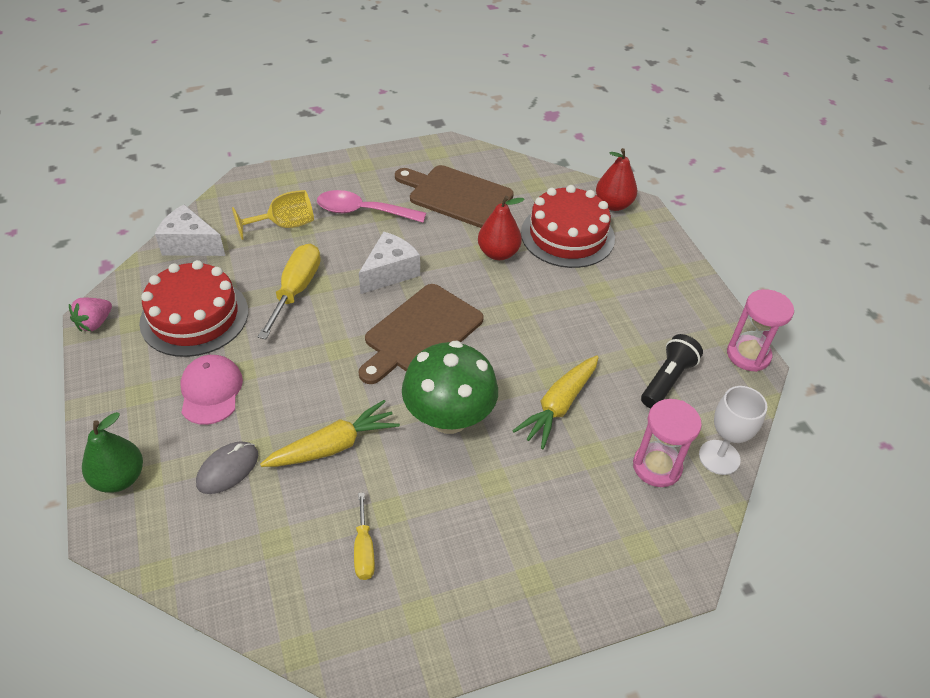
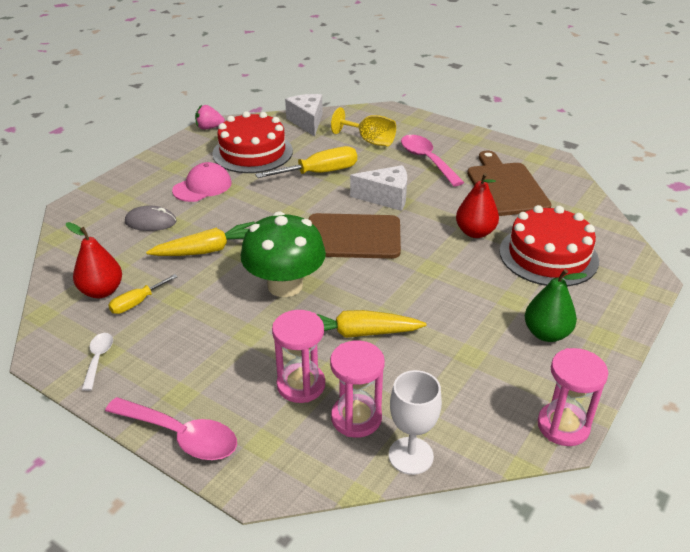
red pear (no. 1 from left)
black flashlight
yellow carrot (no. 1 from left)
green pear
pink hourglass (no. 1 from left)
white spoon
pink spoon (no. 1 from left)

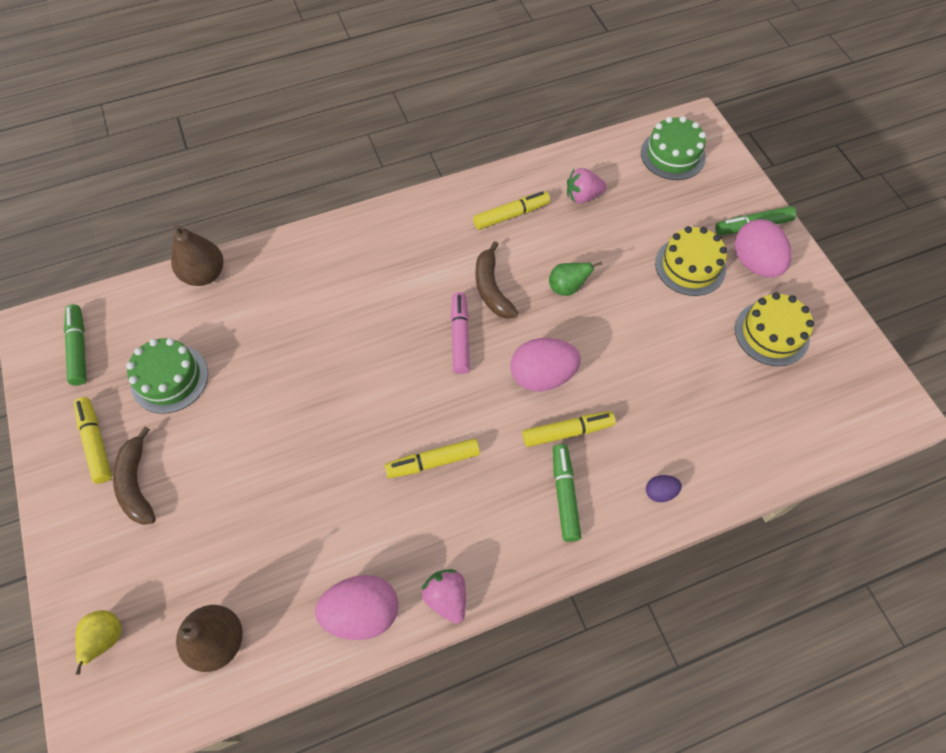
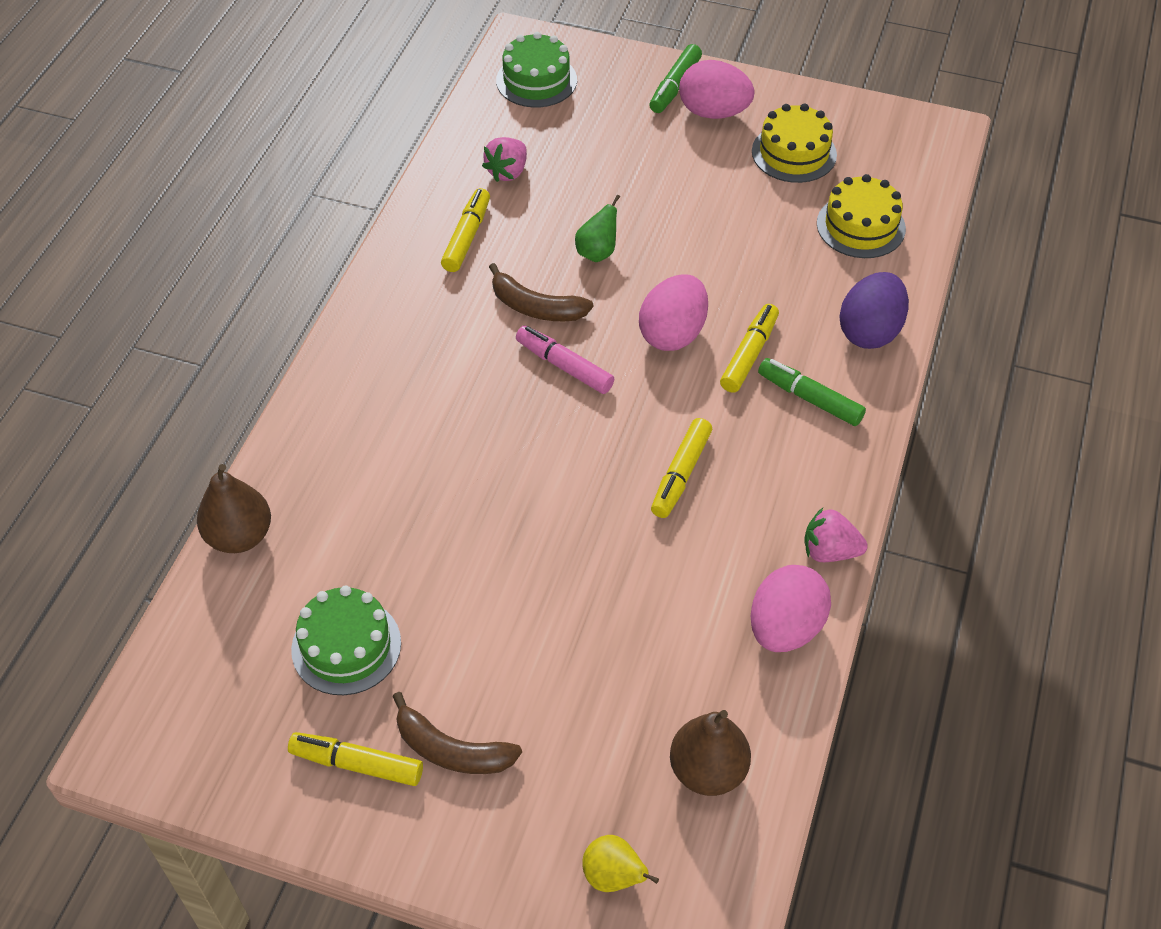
yellow cake (no. 2 from left)
green marker (no. 1 from left in the first image)
purple egg

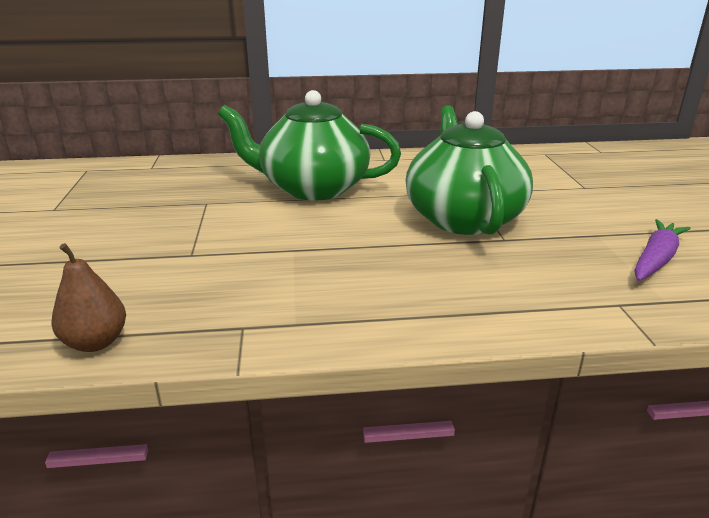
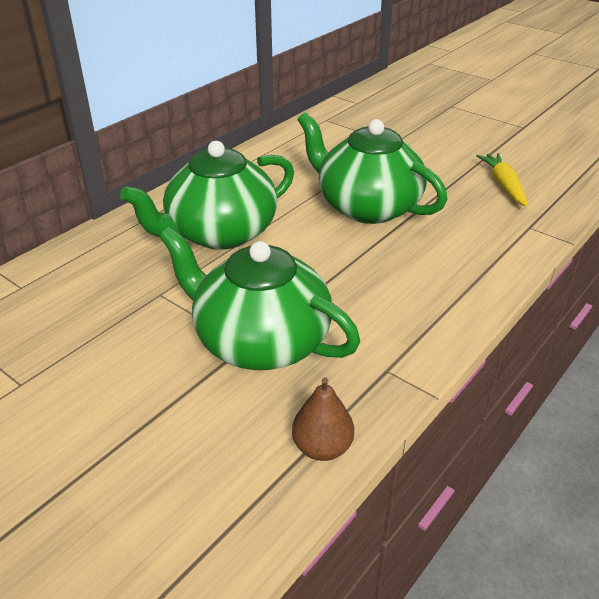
yellow carrot
green teapot (no. 2 from left)

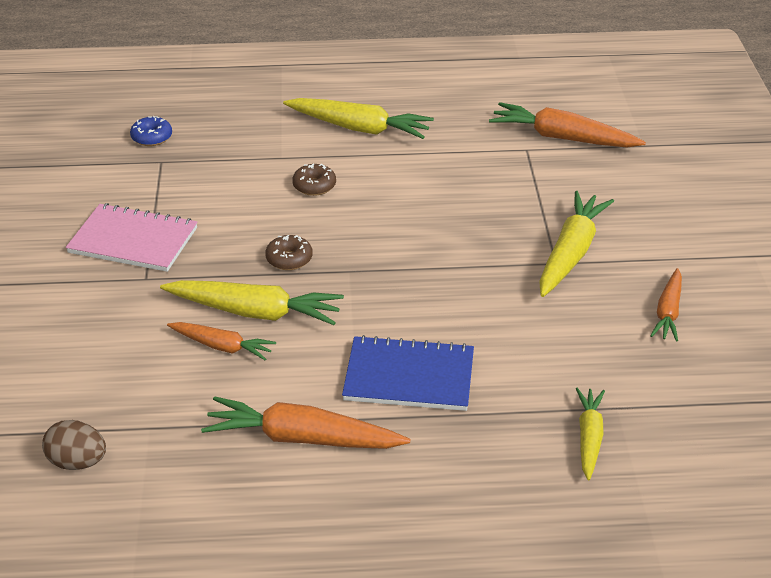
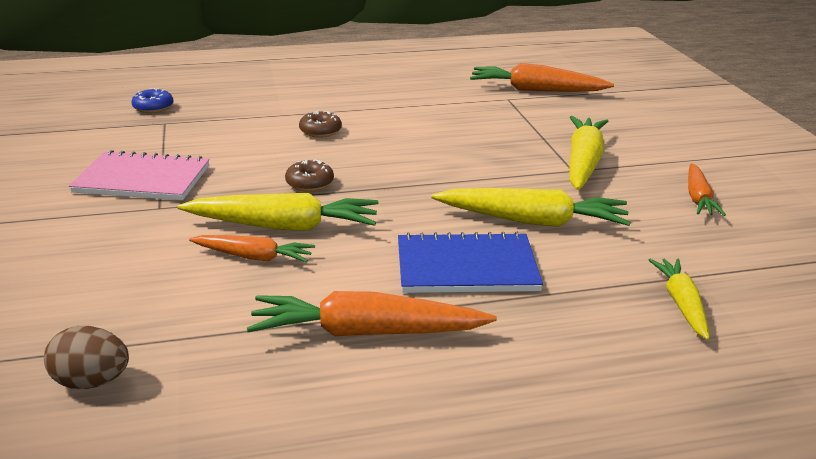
yellow carrot (no. 2 from left)

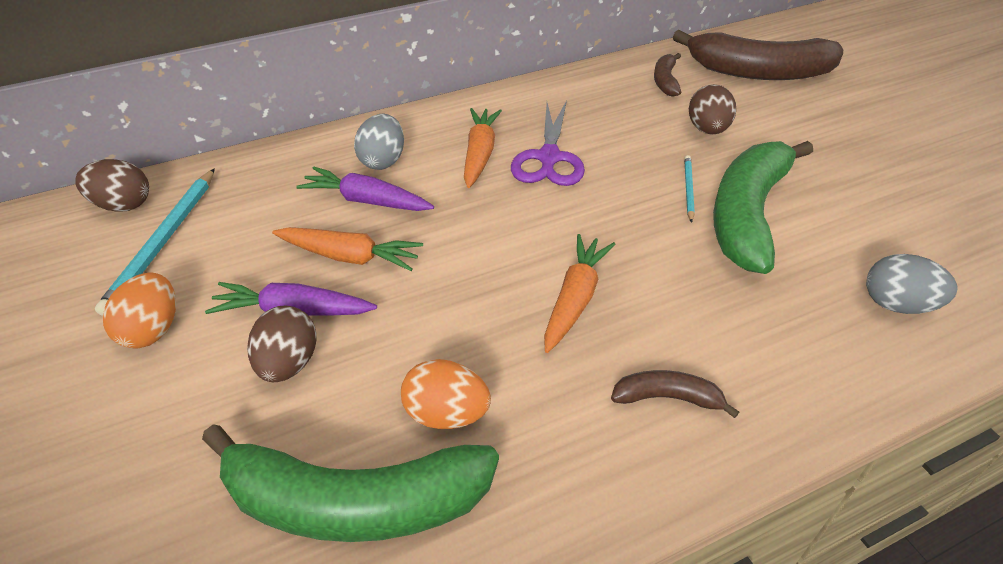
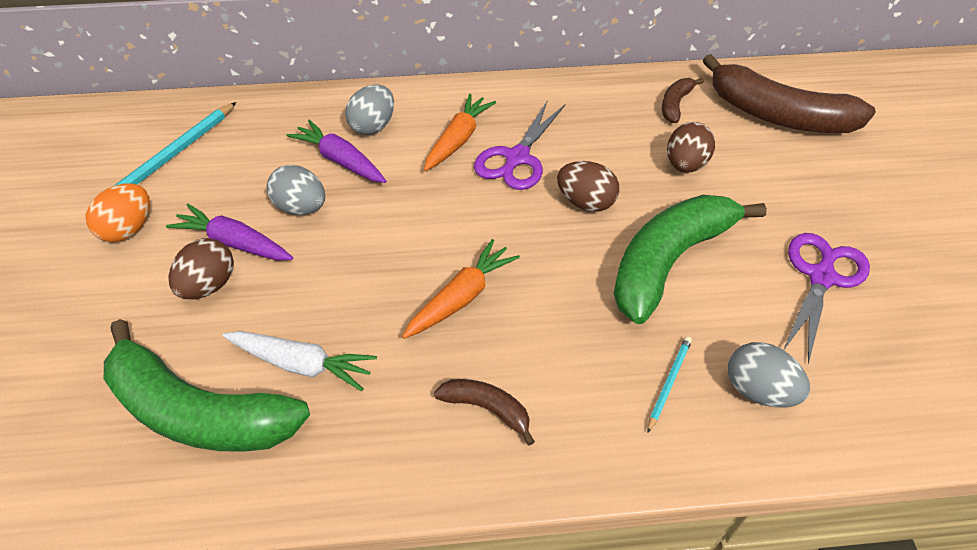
turquoise pencil (no. 2 from left)
brown egg (no. 2 from left)
grey egg (no. 1 from left)
white carrot
purple scissors (no. 2 from left)

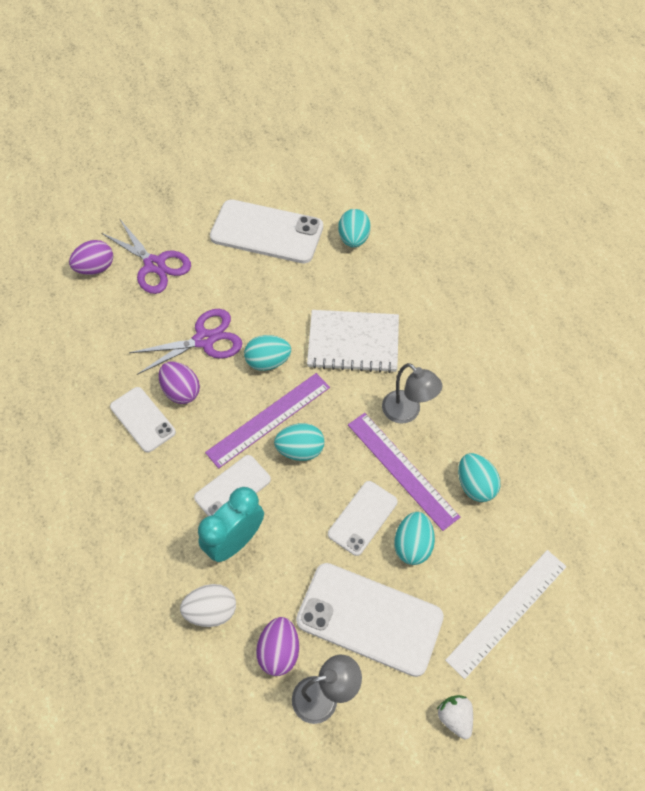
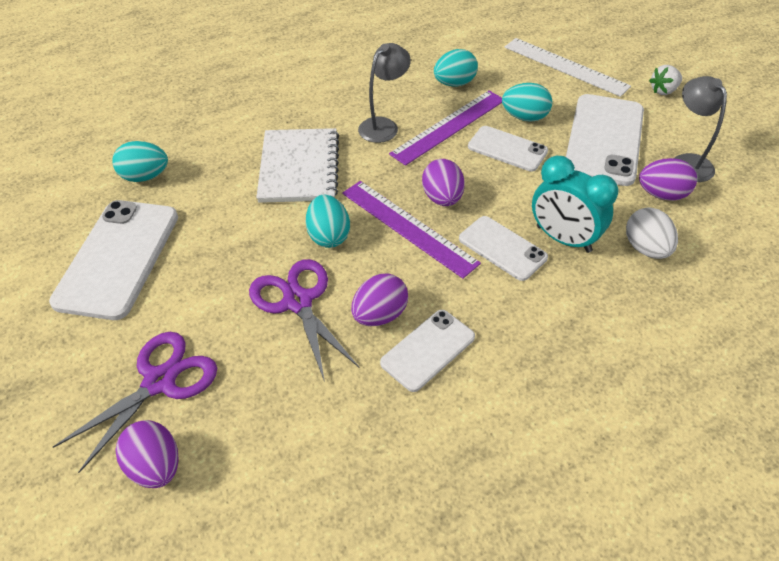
purple egg (no. 3 from left)

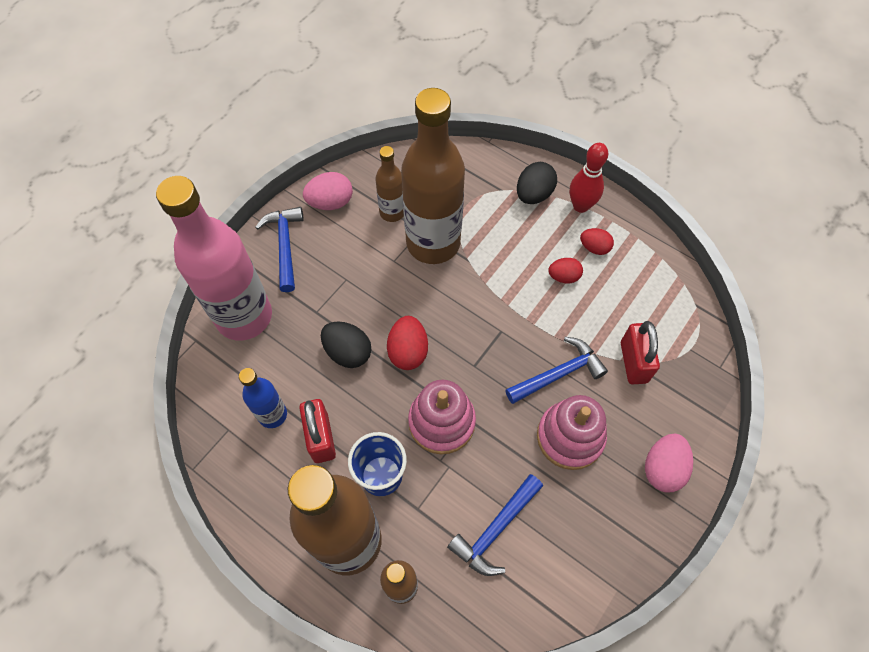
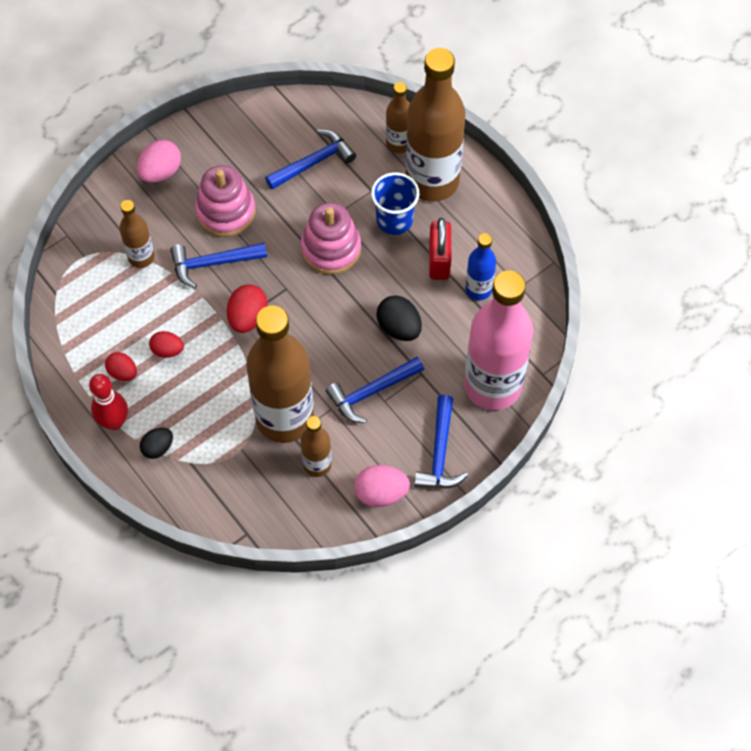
black egg (no. 1 from left)
red egg (no. 3 from left)
brown bottle (no. 1 from left)
blue hammer (no. 3 from left)

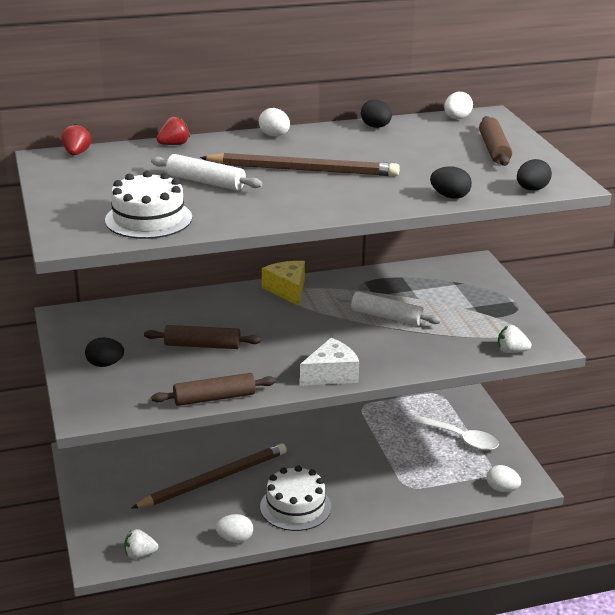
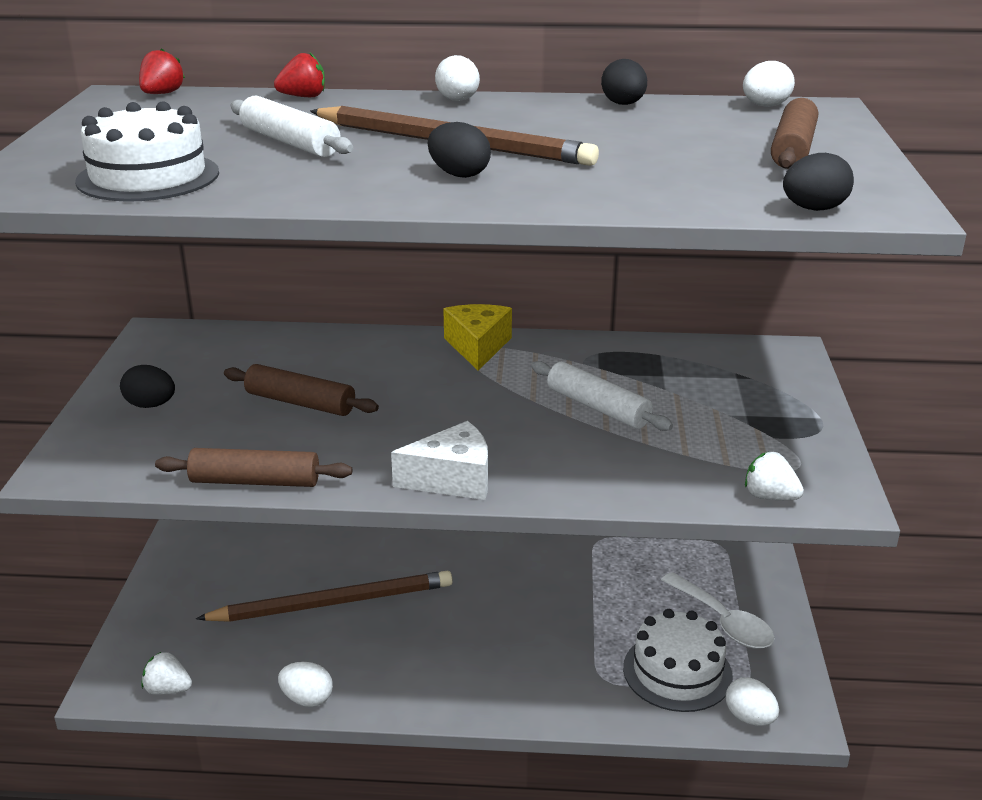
black egg (no. 2 from left)
white cake (no. 2 from left)

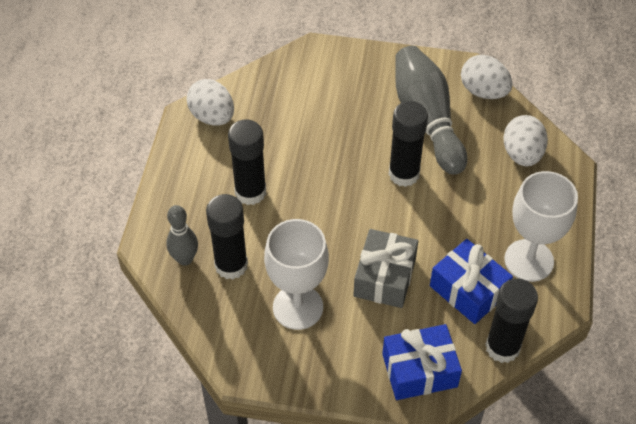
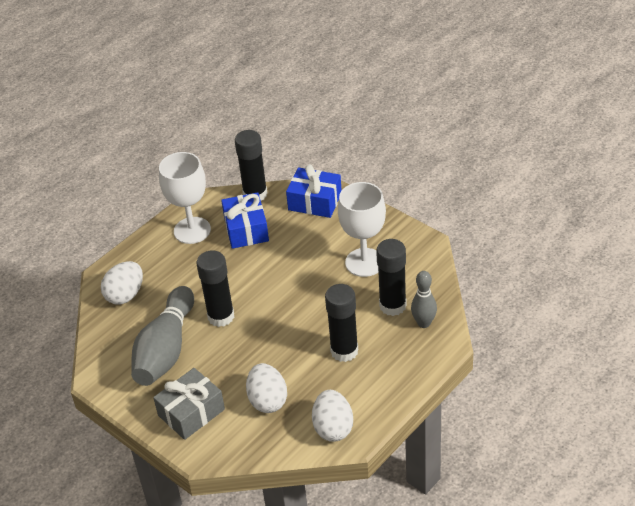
white egg (no. 2 from left)
grey gift

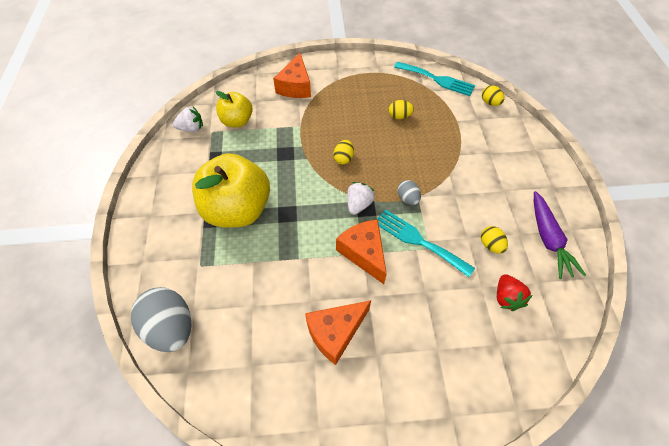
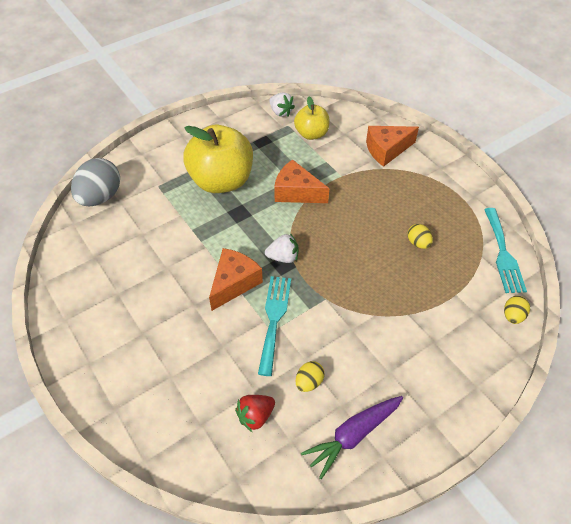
yellow egg (no. 1 from left in the first image)
grey egg (no. 2 from left in the first image)
orange cheese (no. 2 from left)

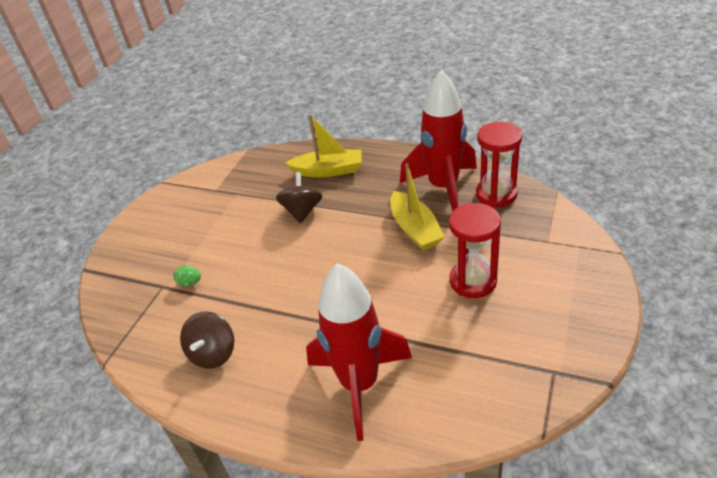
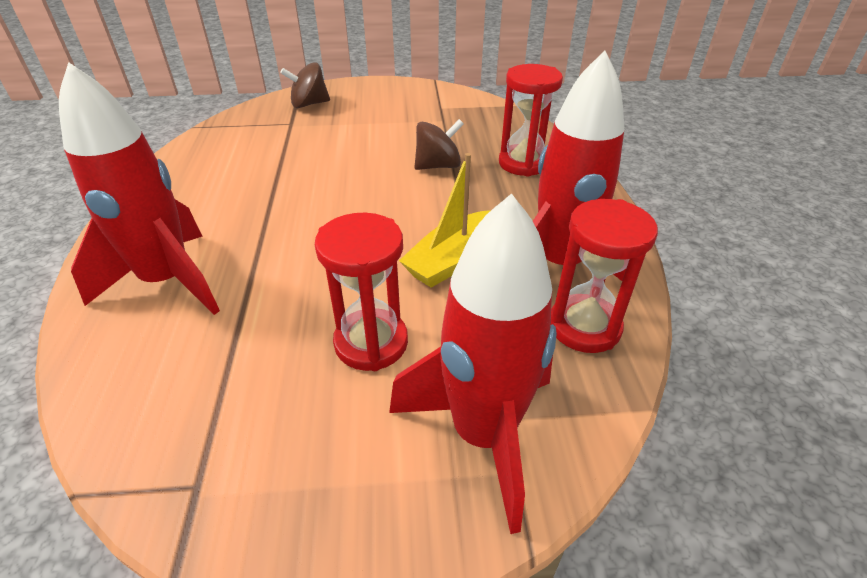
red hourglass (no. 2 from left)
green egg
brown spinning top (no. 1 from left)
red rocket (no. 2 from left)

